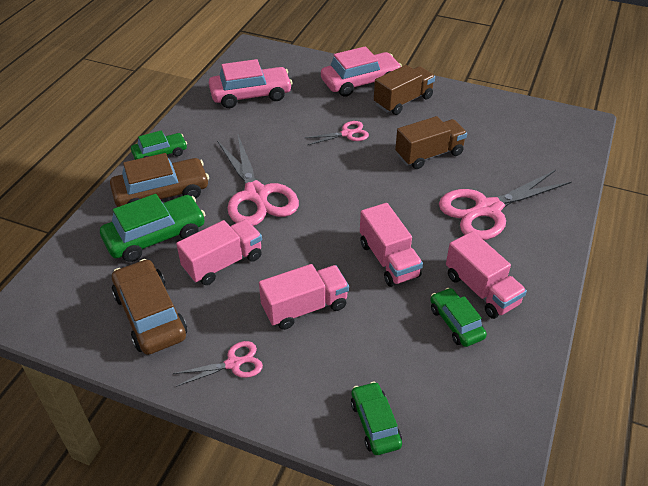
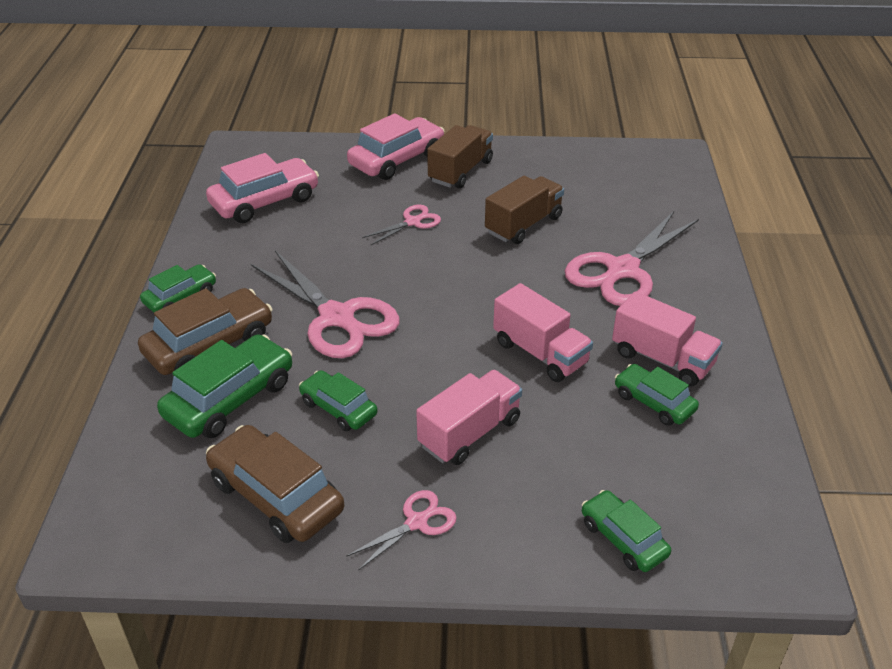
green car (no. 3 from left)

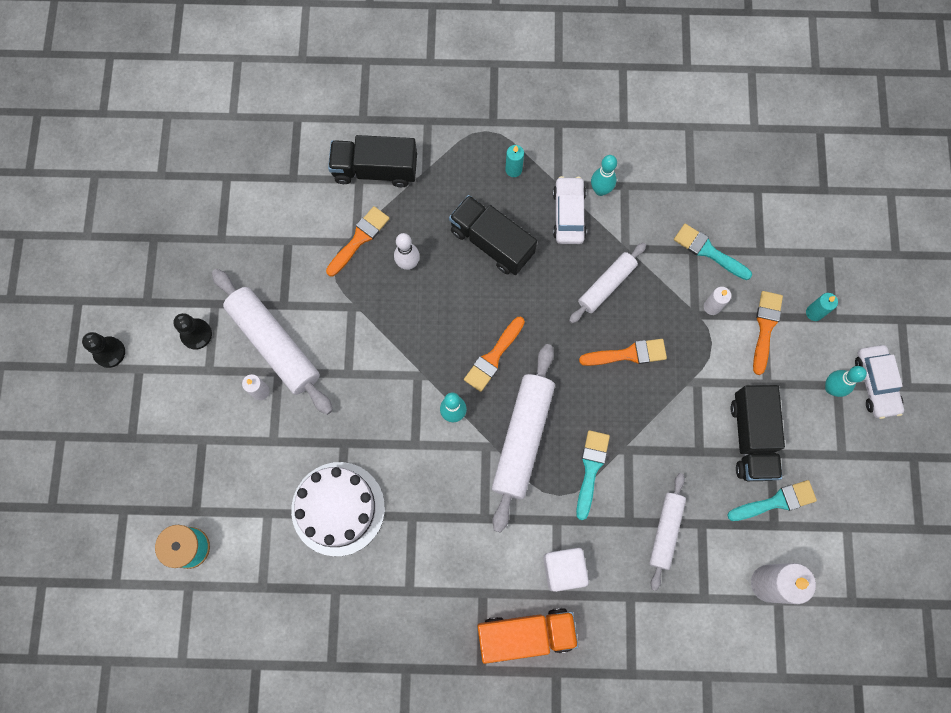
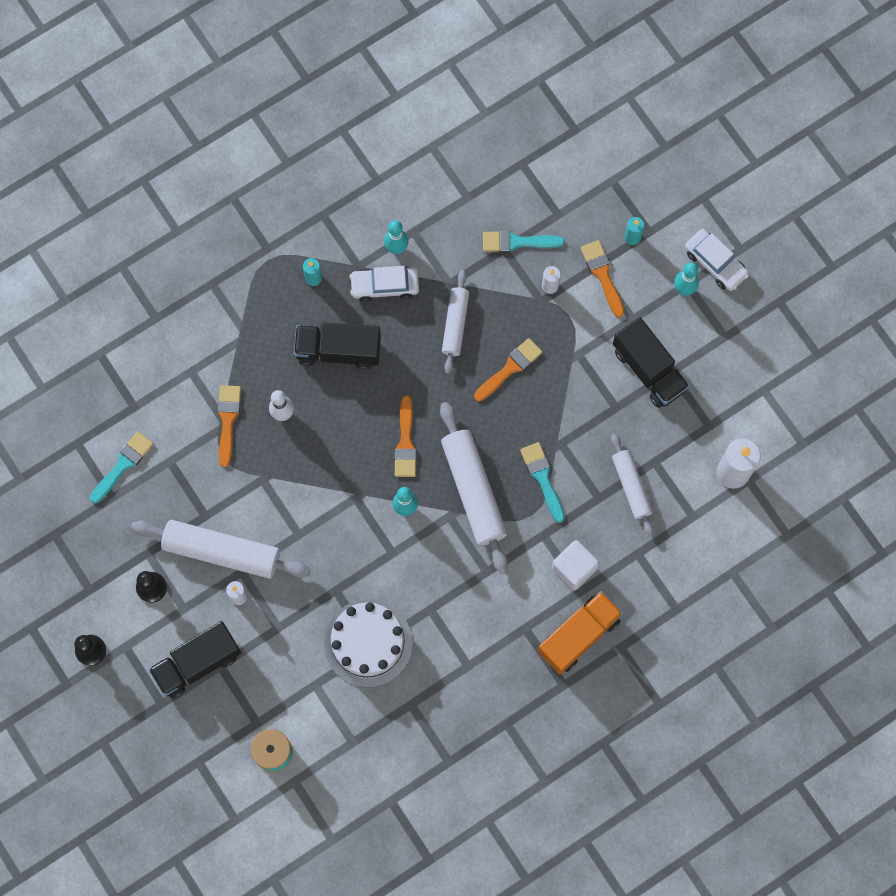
black truck (no. 1 from left)
white car (no. 1 from left)
turquoise brush (no. 1 from left)

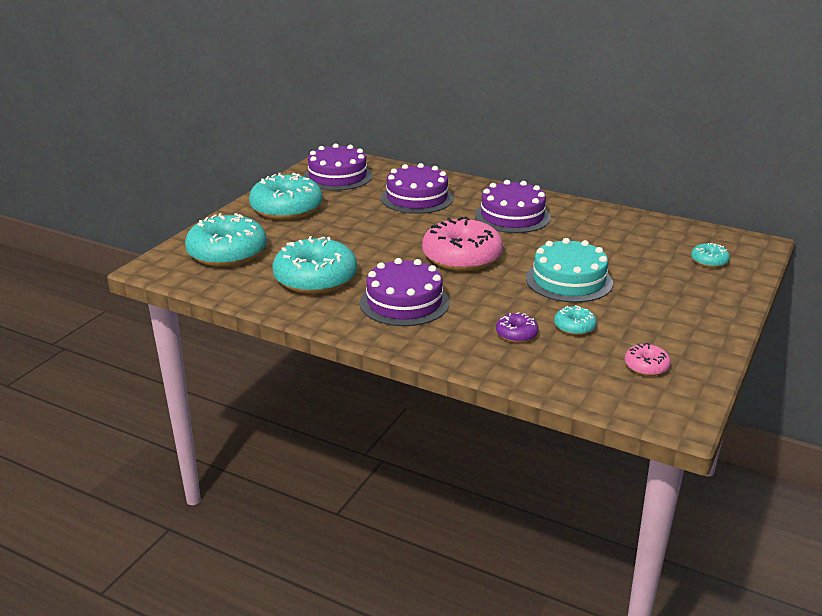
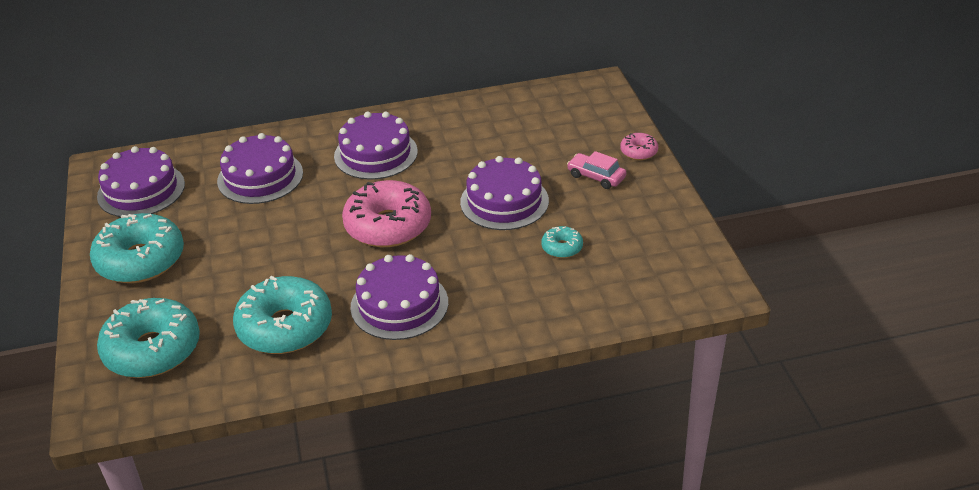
purple cake (no. 5 from left)
turquoise donut (no. 5 from left in the first image)
purple donut
pink donut (no. 2 from left)
pink car

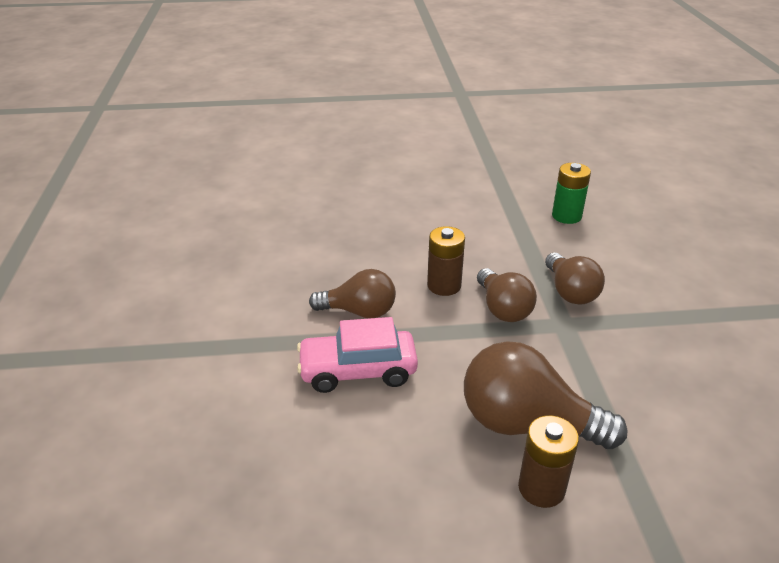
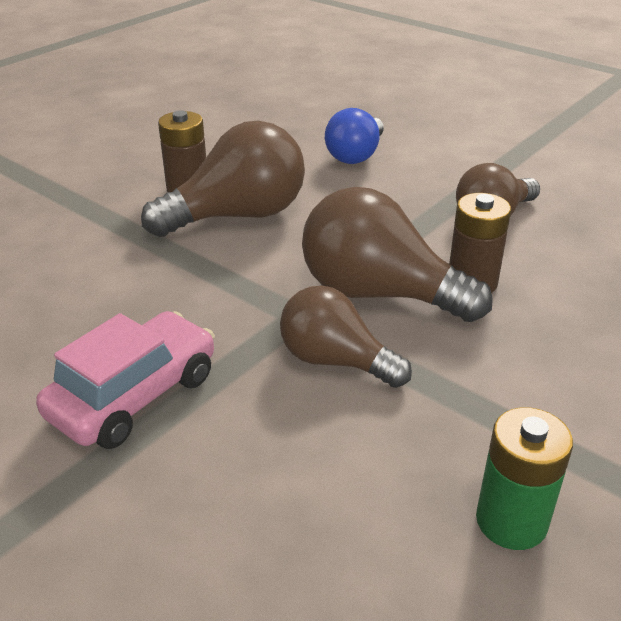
brown light bulb (no. 3 from left)
pink car
blue light bulb

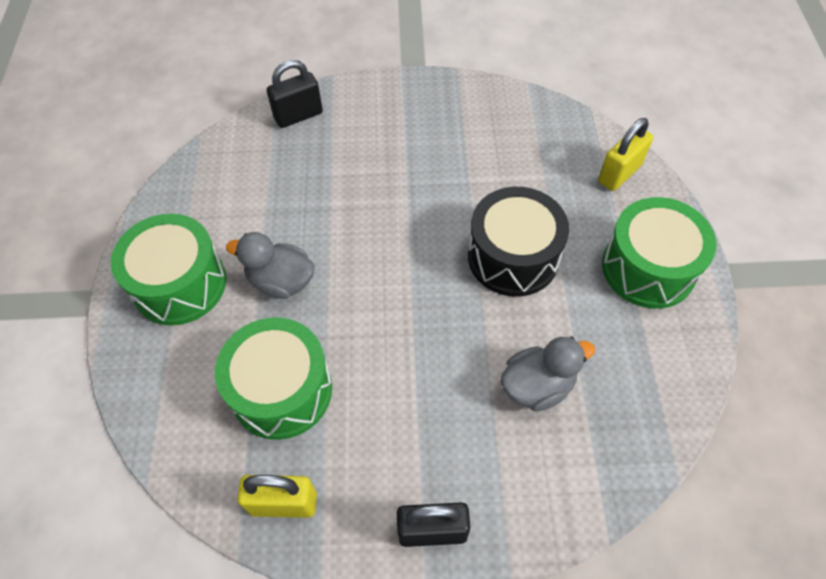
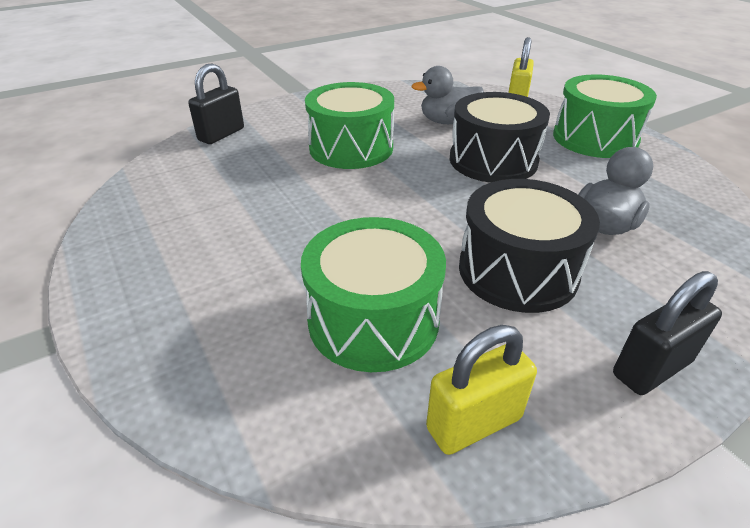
green drum (no. 1 from left)
grey duck (no. 1 from left)
black drum (no. 2 from left)

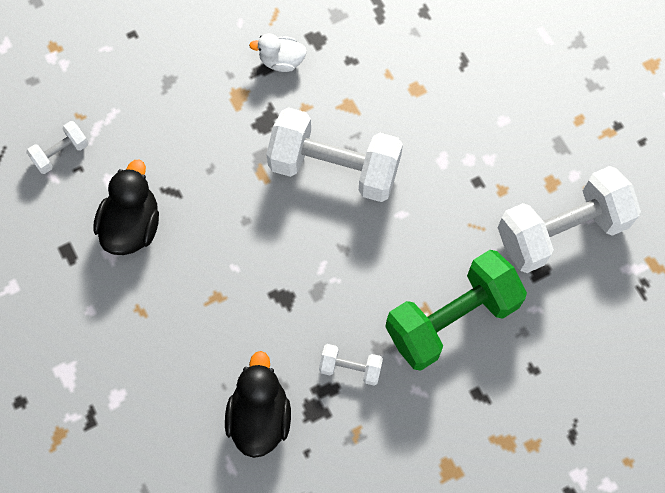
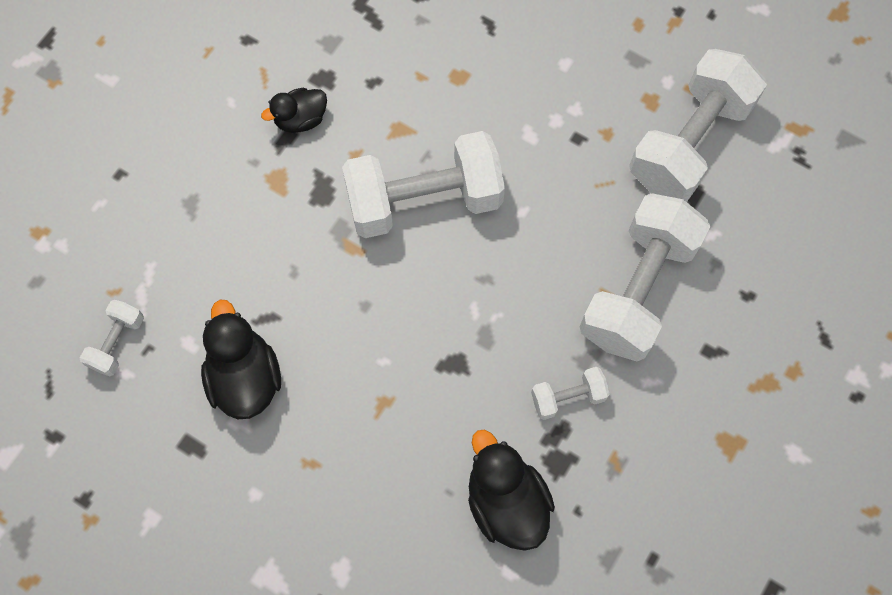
black duck (no. 2 from left)
white dumbbell (no. 4 from left)

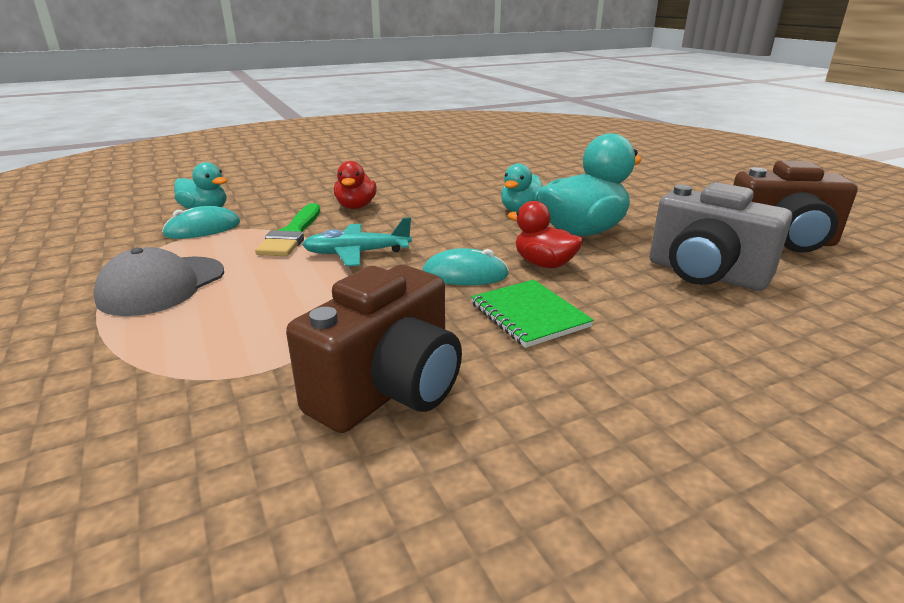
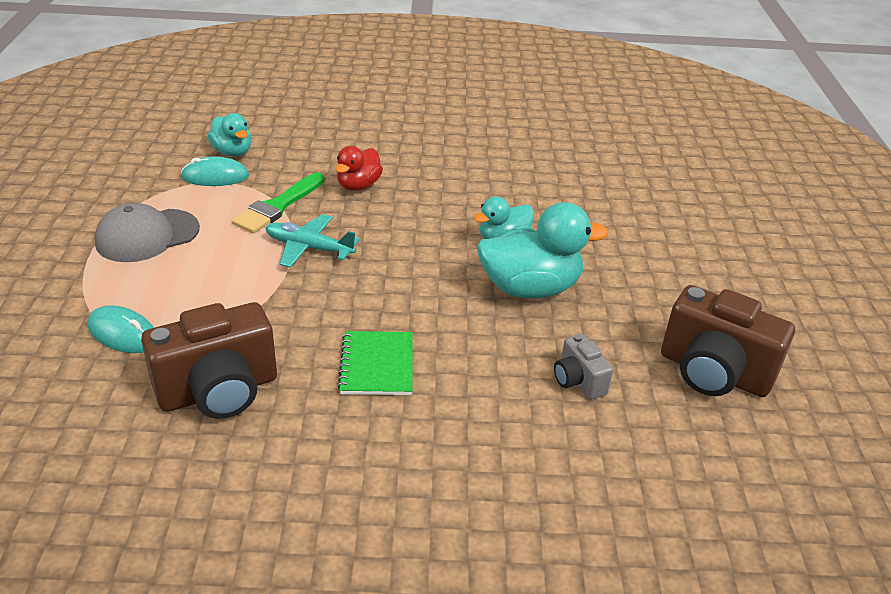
grey camera
red duck (no. 2 from left in the first image)
turquoise mouse (no. 1 from left)

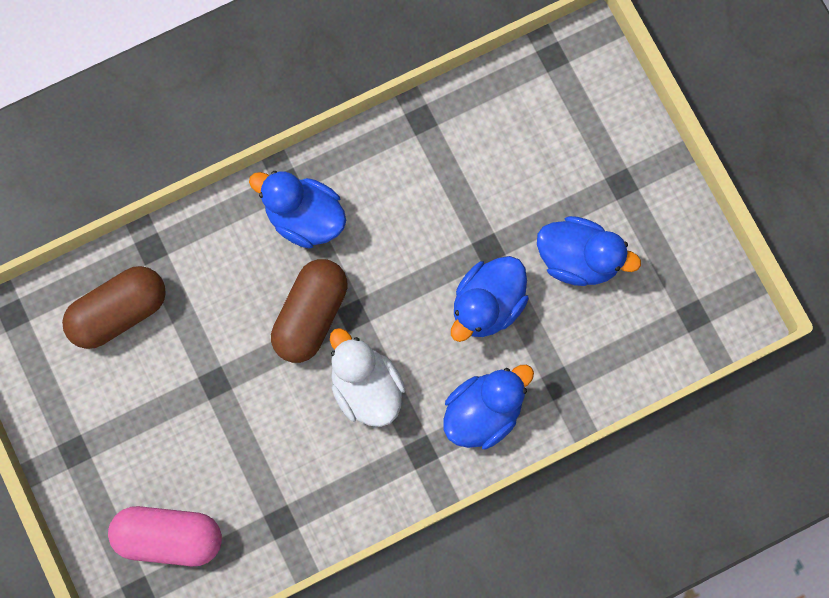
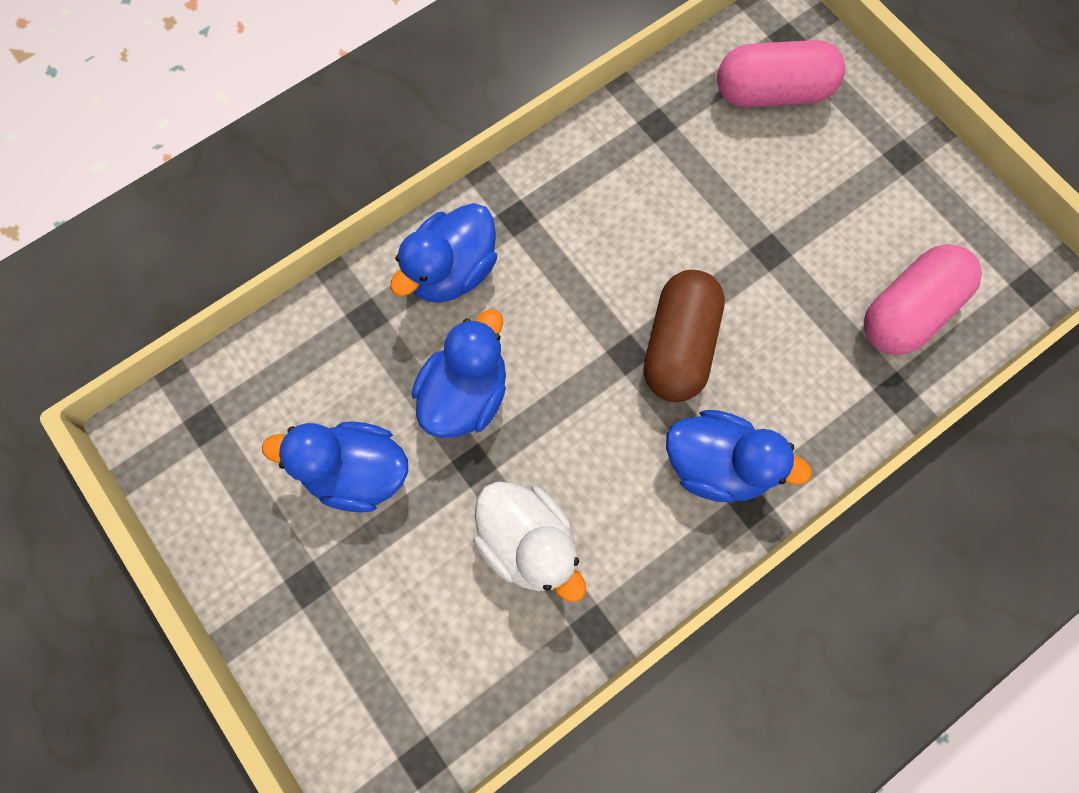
pink capsule (no. 2 from left)
white duck

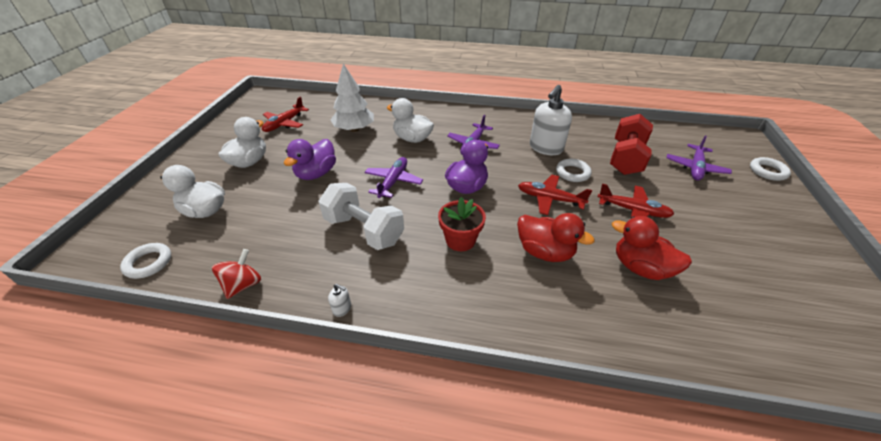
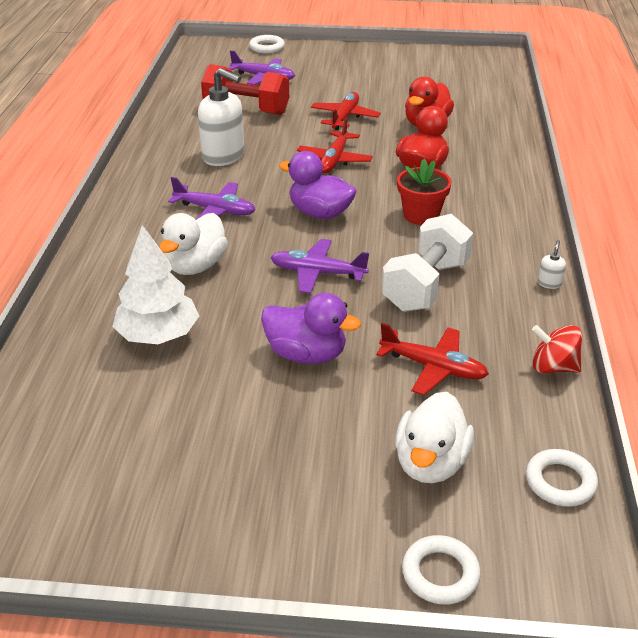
red plane (no. 3 from left)
white duck (no. 2 from left in the first image)
white ring (no. 2 from left)

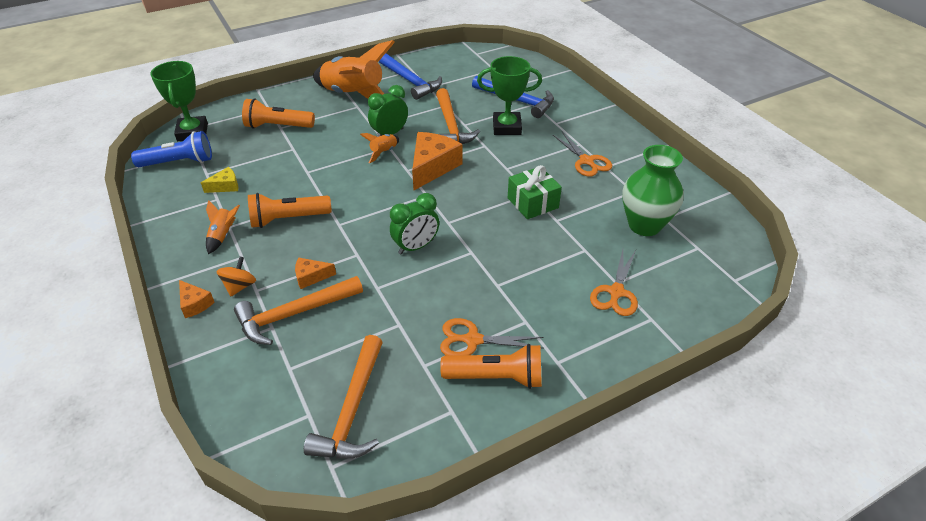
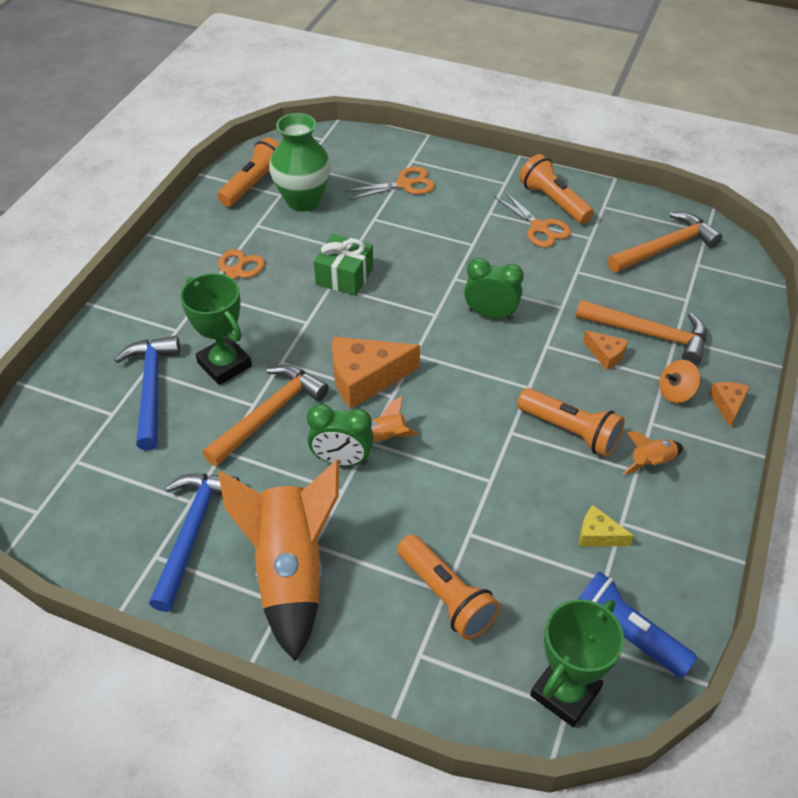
orange flashlight (no. 1 from left)

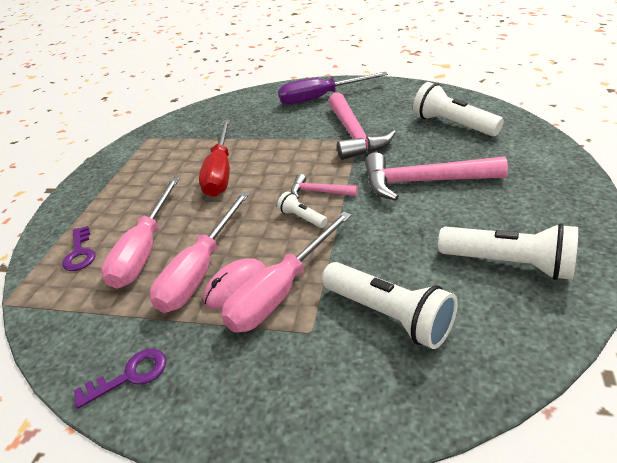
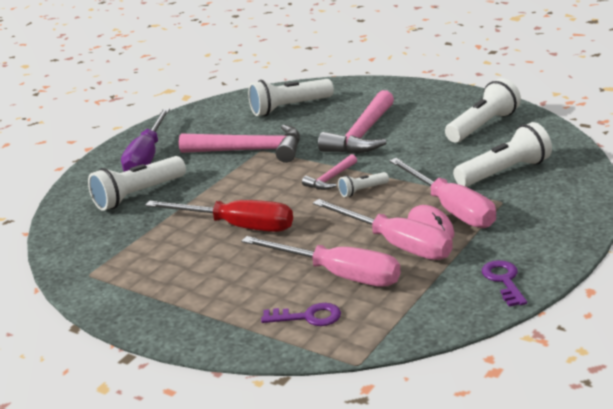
white flashlight (no. 1 from left)

